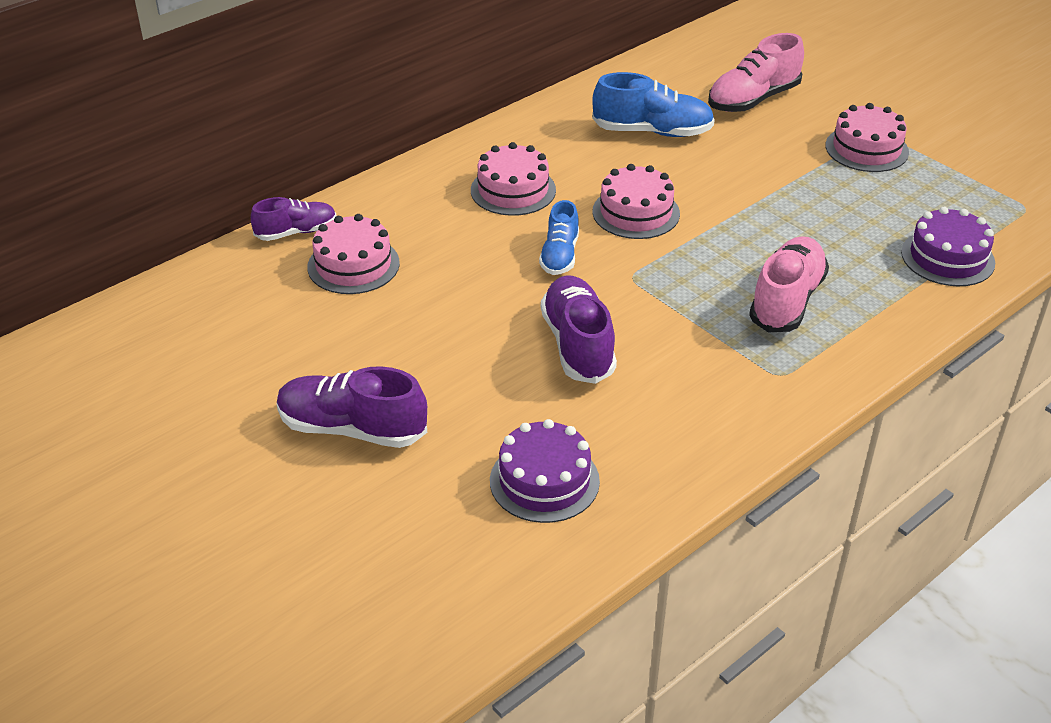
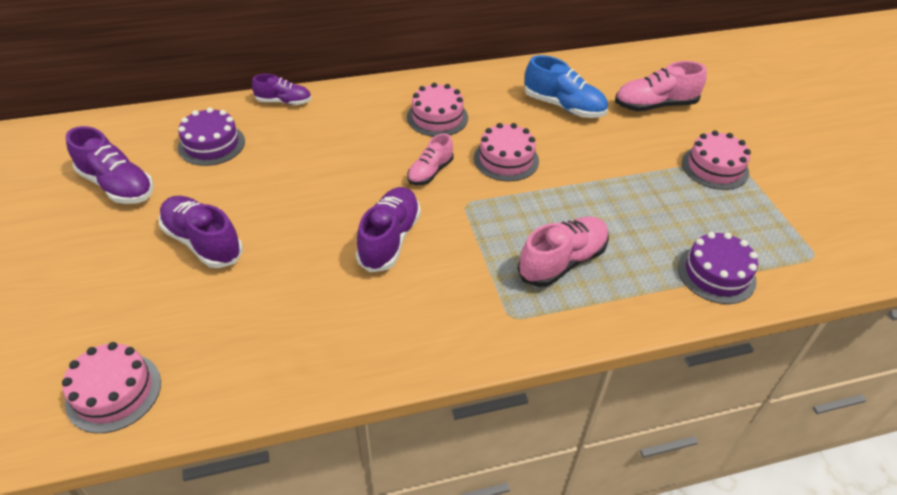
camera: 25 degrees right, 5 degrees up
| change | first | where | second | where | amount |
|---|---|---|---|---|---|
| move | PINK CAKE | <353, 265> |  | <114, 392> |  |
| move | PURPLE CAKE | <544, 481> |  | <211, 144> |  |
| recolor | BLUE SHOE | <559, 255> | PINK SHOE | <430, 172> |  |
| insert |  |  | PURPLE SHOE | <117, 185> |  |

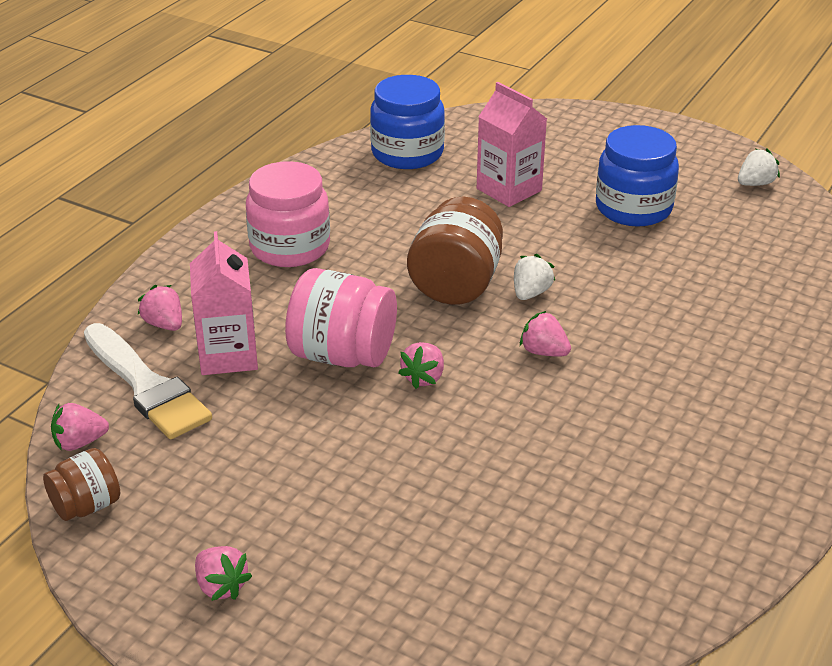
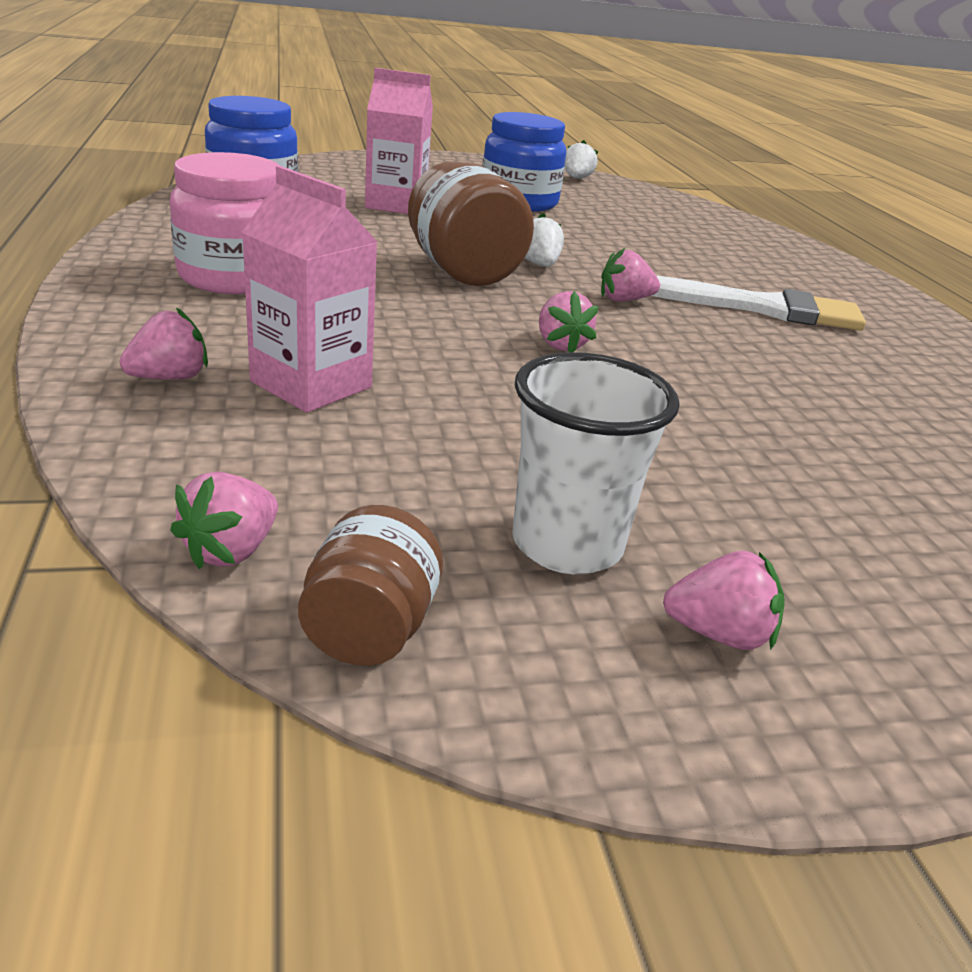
camera: 45 degrees left, 5 degrees down
| change | first | where | second | where | amount |
|---|---|---|---|---|---|
| move | WHITE BRUSH | <147, 386> |  | <761, 308> |  |
| rotate | PINK STRAWBERRY | <164, 324> |  | <169, 378> | 135 degrees clockwise |
| delete | PINK JAR | <342, 355> |  |  |  |
| insert |  |  | WHITE CUP | <567, 544> |  |

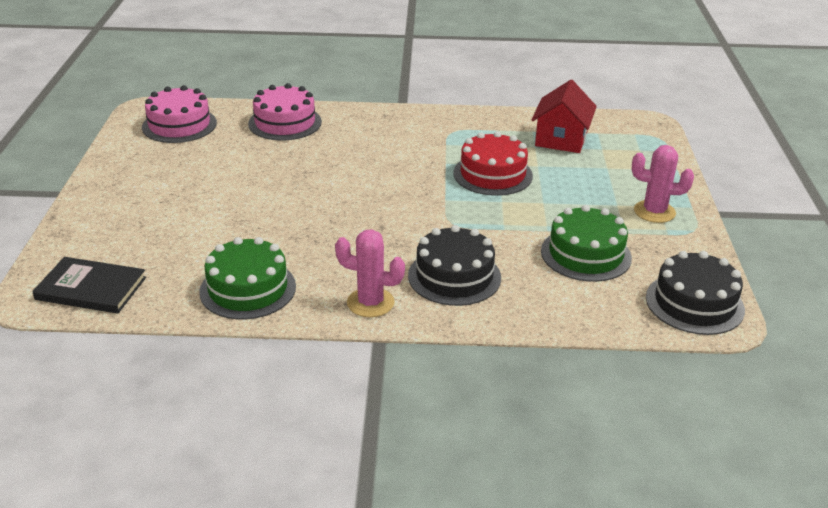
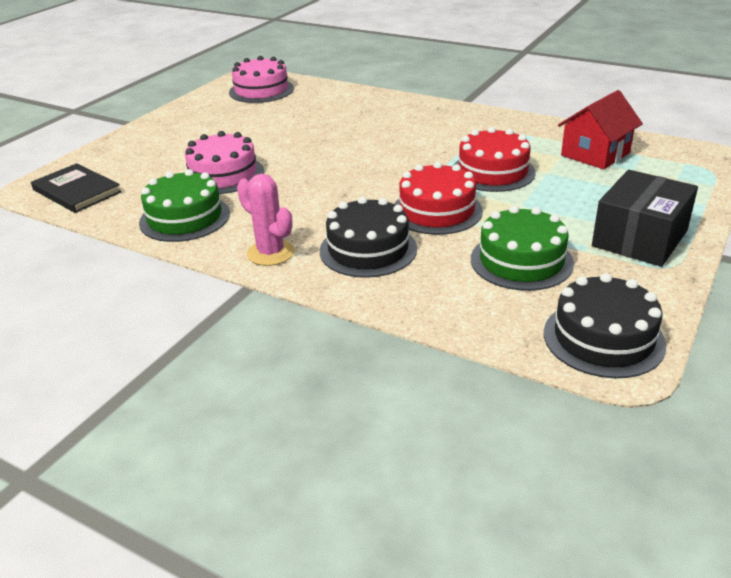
camera: 30 degrees right, 0 degrees up
| change | first | where | second | where | amount |
|---|---|---|---|---|---|
| move | PINK CAKE | <285, 123> |  | <223, 175> |  |
| replace | PINK CACTUS | <654, 212> | BLACK BOX | <639, 238> |  |
| insert |  |  | RED CAKE | <437, 211> |  |

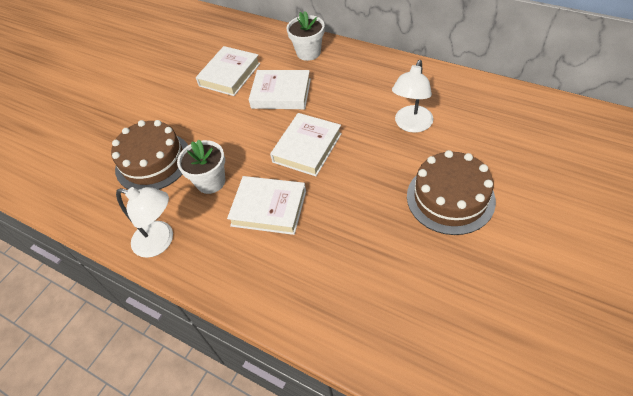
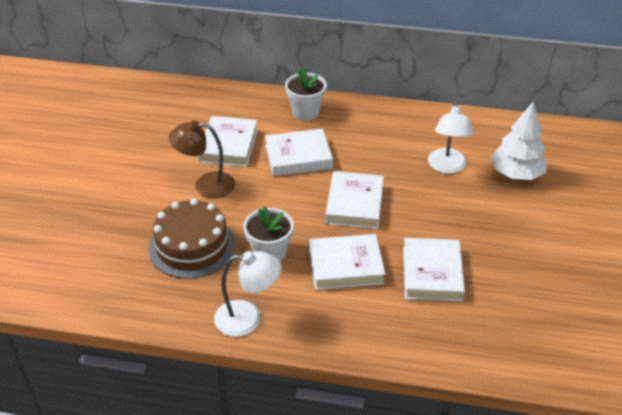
camera: 25 degrees left, 10 degrees down
| change | first | where | second | where | amount |
|---|---|---|---|---|---|
| delete | BROWN CAKE | <450, 198> |  |  |  |
| insert |  |  | BROWN LAMP | <206, 185> |  |
| insert |  |  | WHITE BOOK | <432, 274> |  |
| insert |  |  | WHITE TREE | <516, 174> |  |

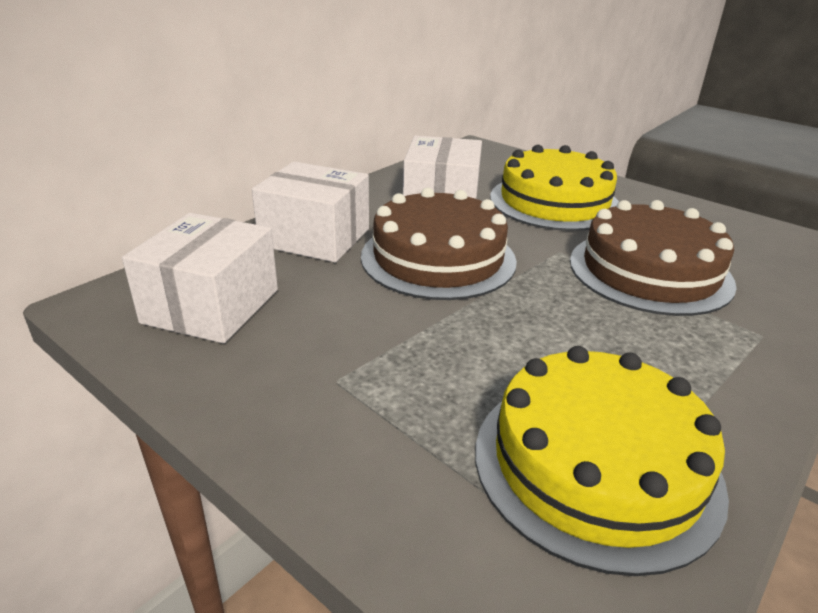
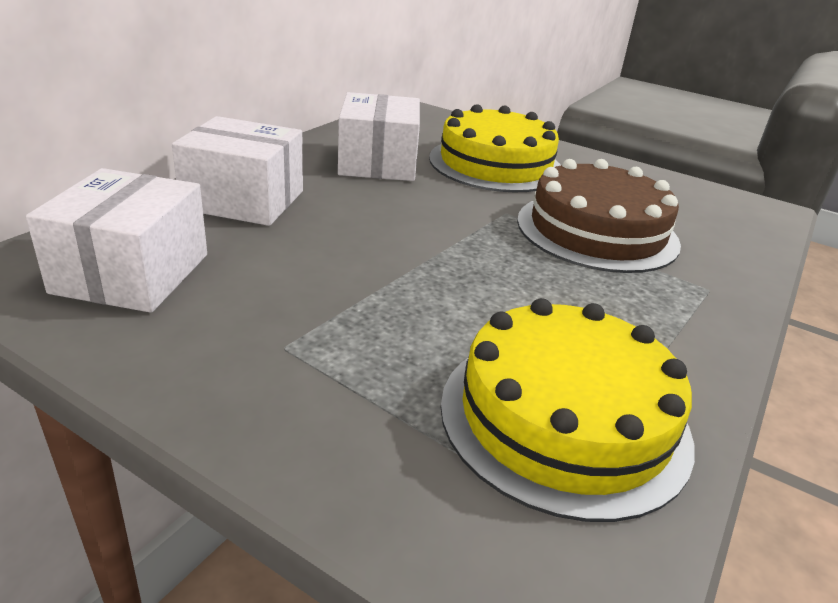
camera: 10 degrees left, 0 degrees up
| change | first | where | second | where | amount |
|---|---|---|---|---|---|
| delete | BROWN CAKE | <438, 258> |  |  |  |

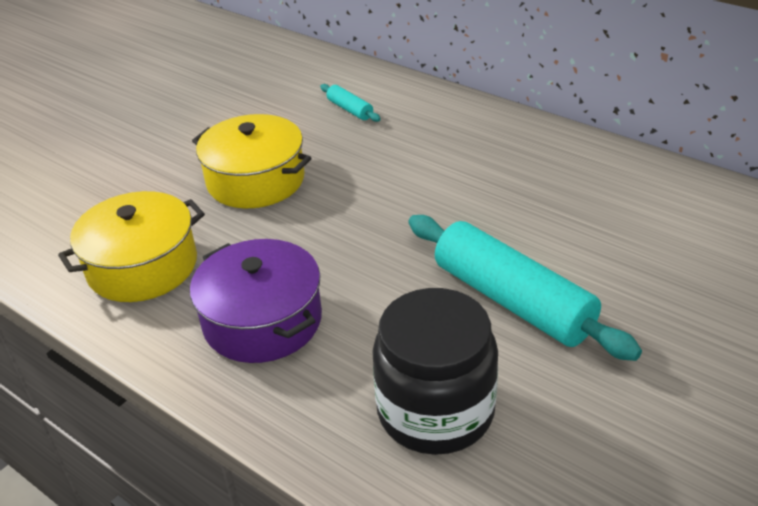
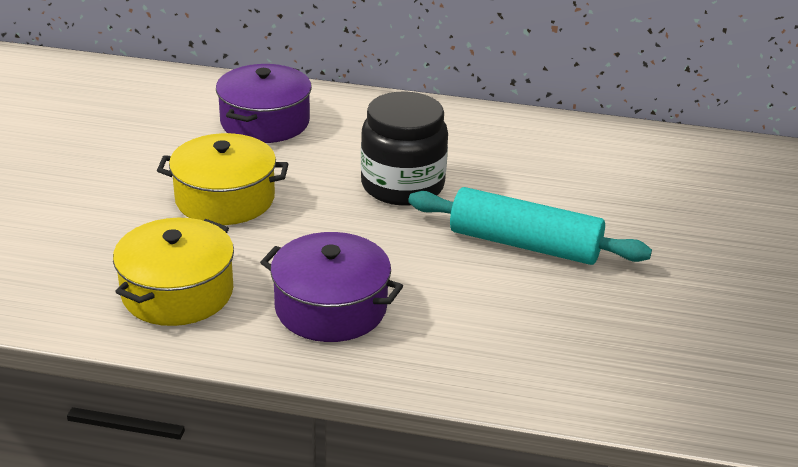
camera: 30 degrees left, 5 degrees down
| change | first | where | second | where | amount |
|---|---|---|---|---|---|
| replace | TURQUOISE ROLLING PIN | <350, 109> | PURPLE POT | <265, 122> |  |
| move | BLACK JAR | <435, 411> |  | <402, 185> |  |

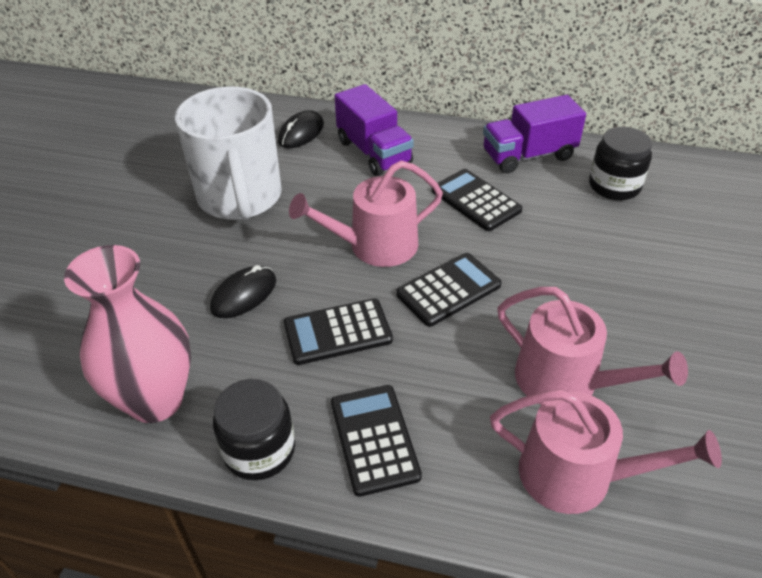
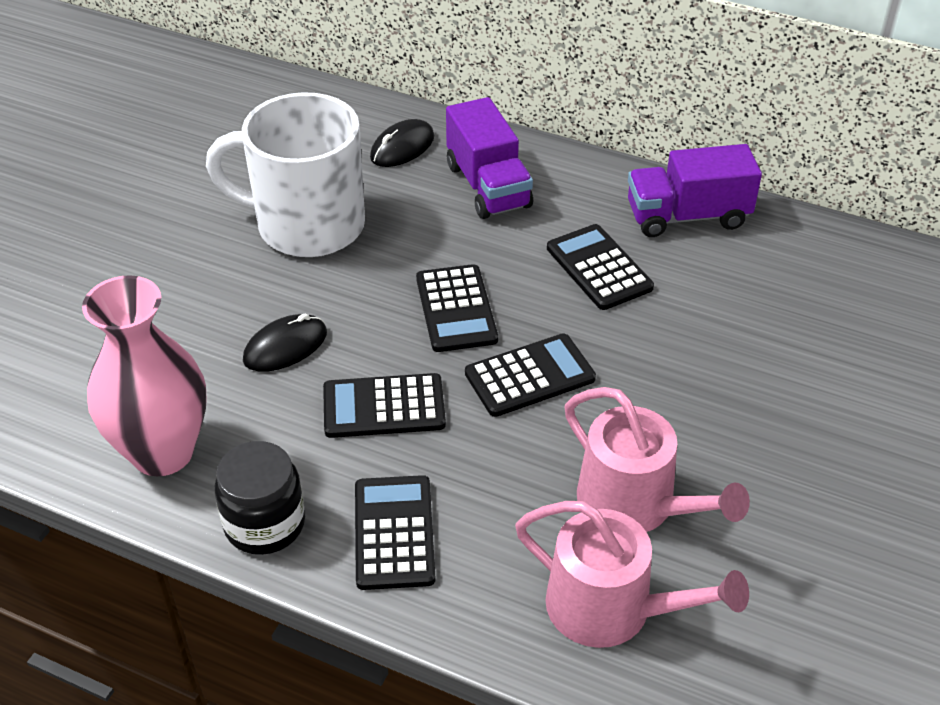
camera: 10 degrees right, 0 degrees up
| change | first | where | second | where | amount |
|---|---|---|---|---|---|
| rotate | WHITE MUG | <240, 198> |  | <307, 225> | 105 degrees clockwise |
| replace | PINK WATERING CAN | <375, 246> | BLACK CALCULATOR | <456, 309> |  |
| delete | BLACK JAR | <614, 186> |  |  |  |

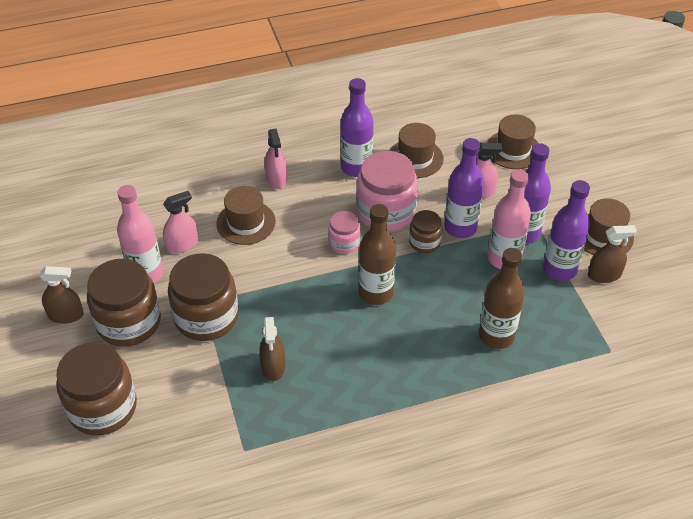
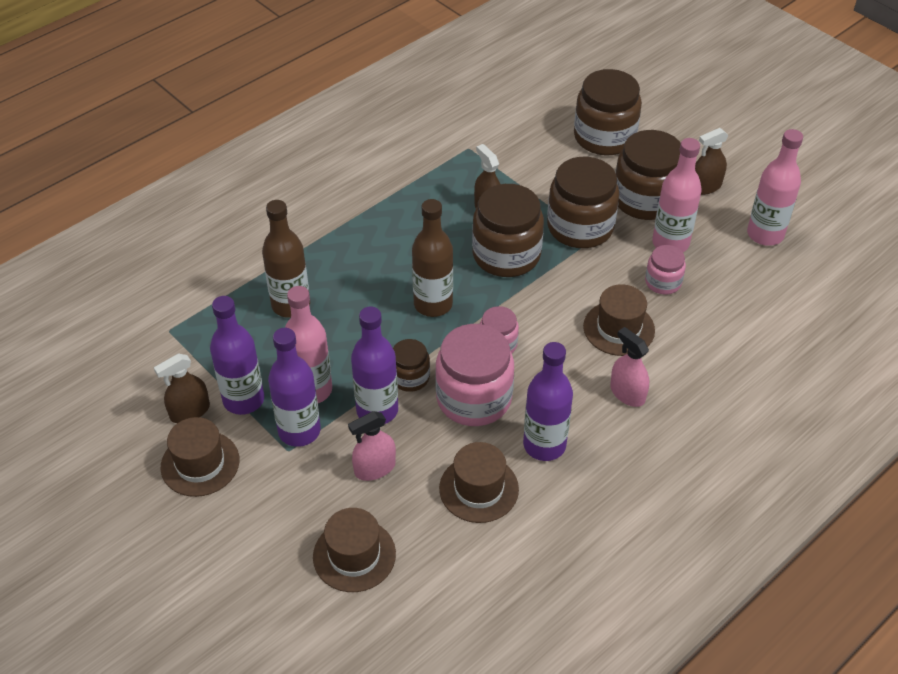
camera: 155 degrees right, 0 degrees up
| change | first | where | second | where | amount |
|---|---|---|---|---|---|
| replace | PINK SPRAY BOTTLE | <182, 244> | PINK JAR | <663, 282> |  |
| insert |  |  | BROWN JAR | <506, 255> |  |
| insert |  |  | PINK BOTTLE | <765, 234> |  |

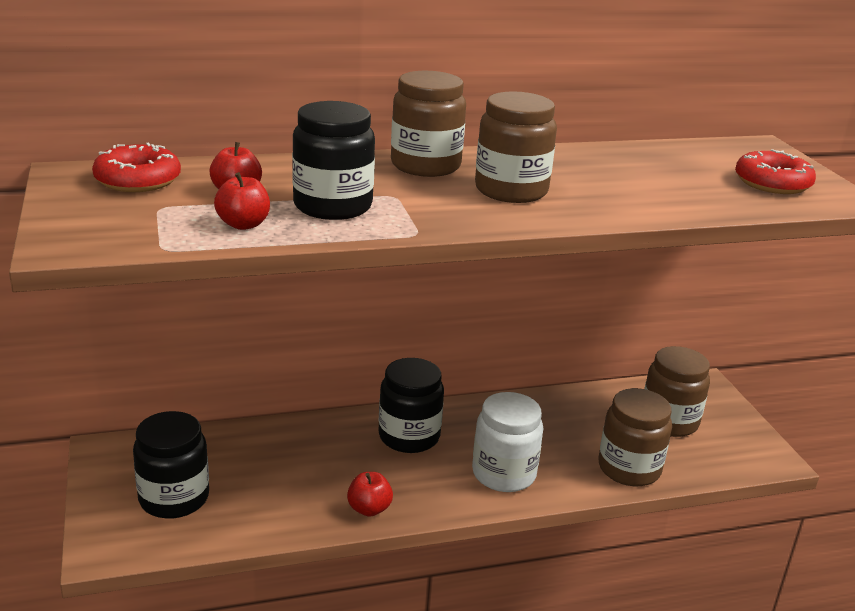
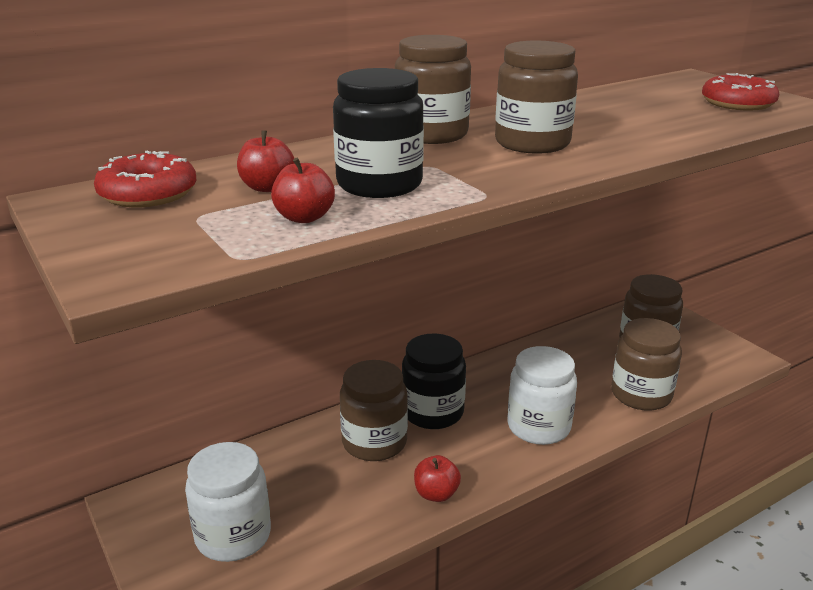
camera: 15 degrees left, 0 degrees up
| change | first | where | second | where | amount |
|---|---|---|---|---|---|
| recolor | BLACK JAR | <174, 498> | WHITE JAR | <233, 536> |  |
| insert |  |  | BROWN JAR | <374, 442> |  |

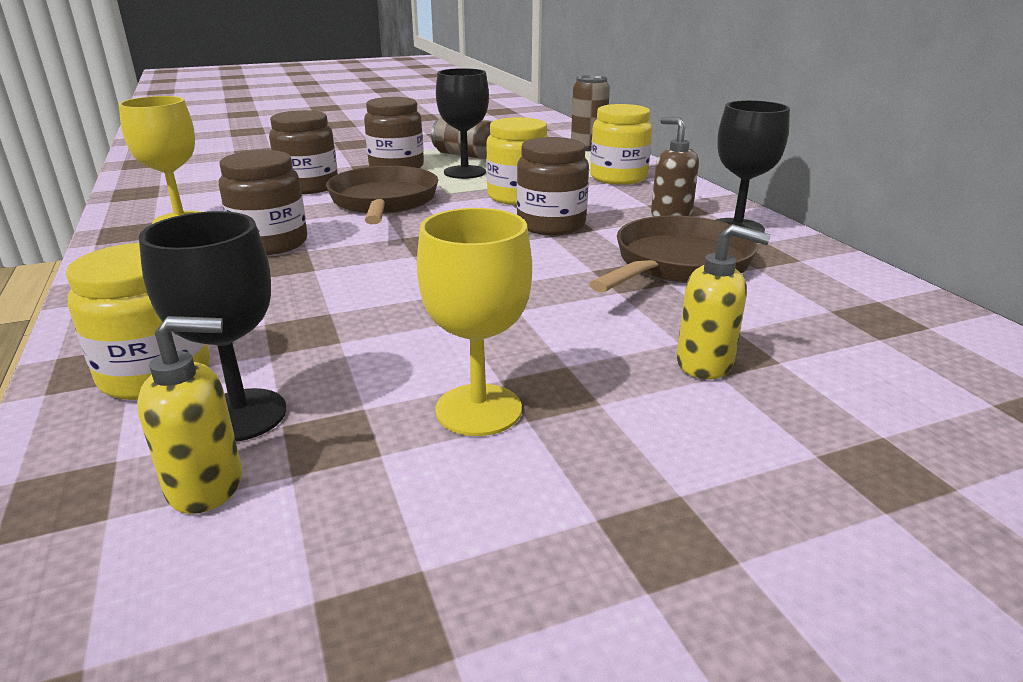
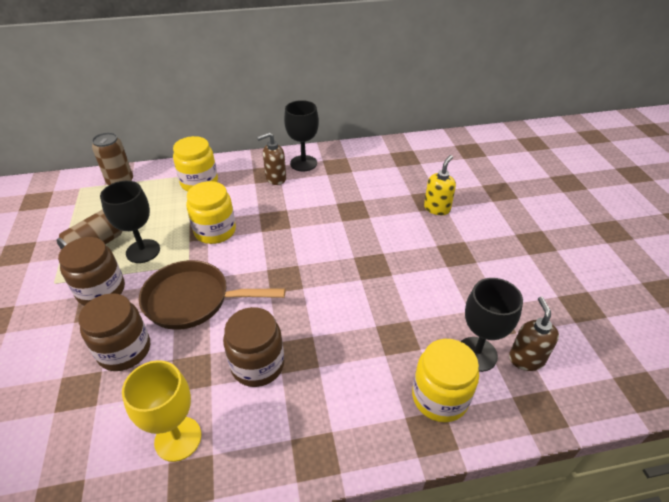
camera: 80 degrees left, 15 degrees up
| change | first | where | second | where | amount |
|---|---|---|---|---|---|
| recolor | YELLOW SOAP DISPENSER | <207, 486> | BROWN SOAP DISPENSER | <526, 359> |  |
| delete | YELLOW GOBLET | <478, 410> |  |  |  |
| delete | BROWN JAR | <551, 225> |  |  |  |
| delete | BROWN PAN | <677, 264> |  |  |  |

